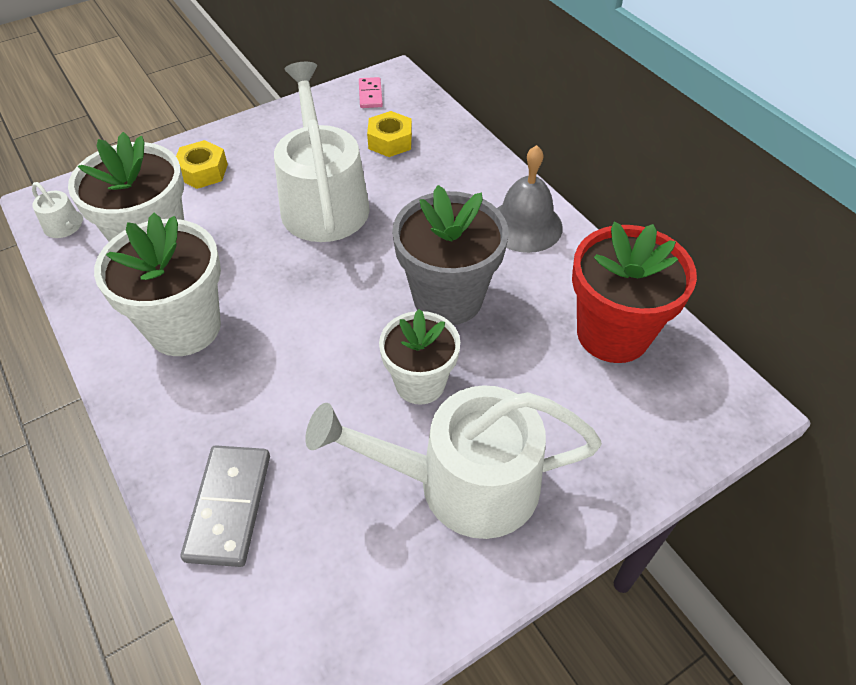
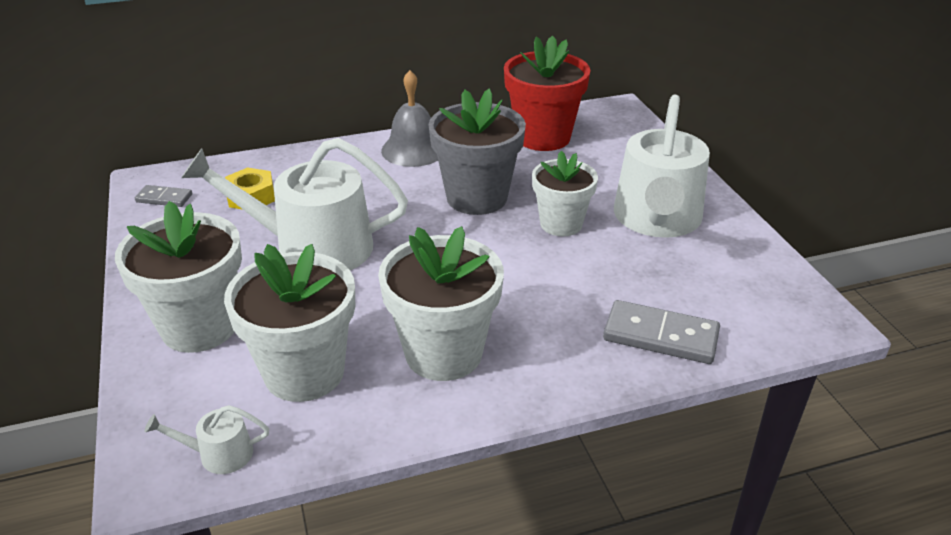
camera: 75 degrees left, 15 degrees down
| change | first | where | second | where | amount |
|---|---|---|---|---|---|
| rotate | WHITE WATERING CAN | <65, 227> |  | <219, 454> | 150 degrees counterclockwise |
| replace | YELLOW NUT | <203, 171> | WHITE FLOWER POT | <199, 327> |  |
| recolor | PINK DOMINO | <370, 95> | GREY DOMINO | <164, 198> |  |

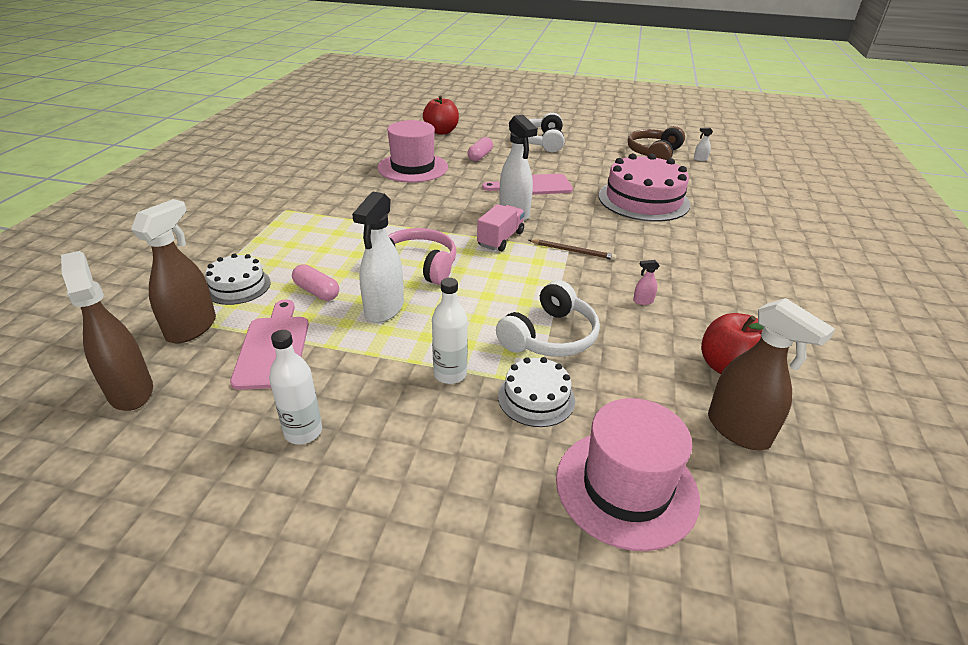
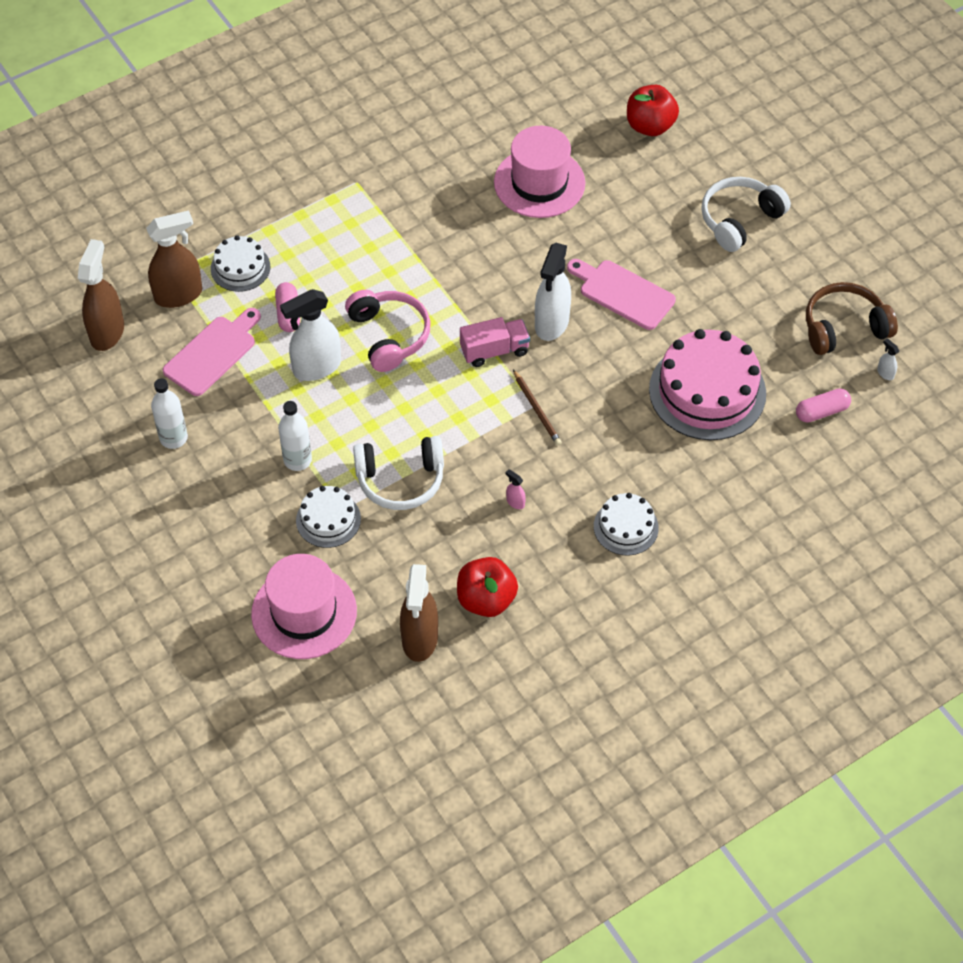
camera: 45 degrees right, 20 degrees up
| change | first | where | second | where | amount |
|---|---|---|---|---|---|
| move | PINK CAPSULE | <480, 156> |  | <821, 412> |  |
| insert |  |  | WHITE CAKE | <626, 527> |  |

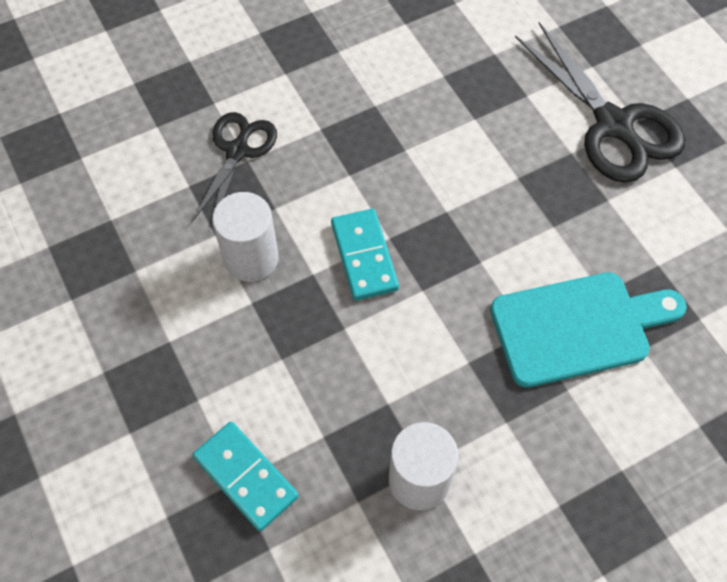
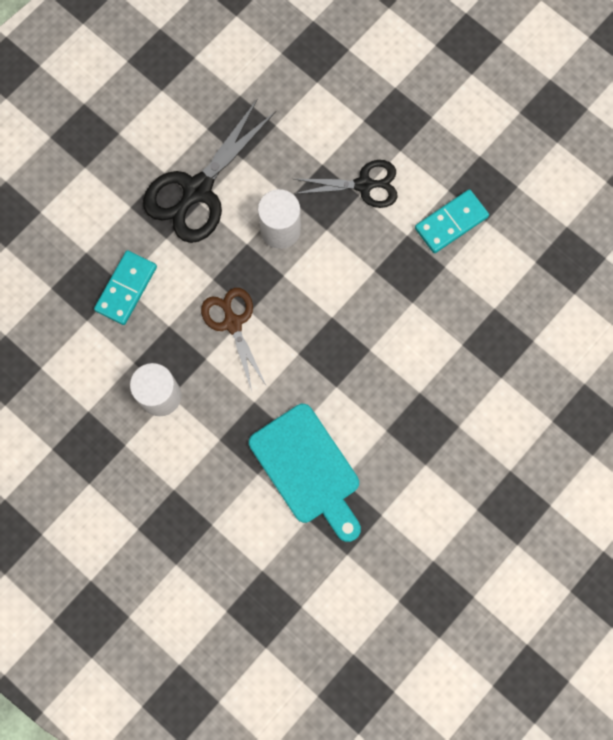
camera: 70 degrees right, 15 degrees up
| change | first | where | second | where | amount |
|---|---|---|---|---|---|
| move | TURQUOISE DOMINO | <364, 256> |  | <451, 223> |  |
| move | BLACK SCISSORS | <614, 125> |  | <197, 191> |  |
| insert |  |  | BROWN SCISSORS | <232, 323> |  |

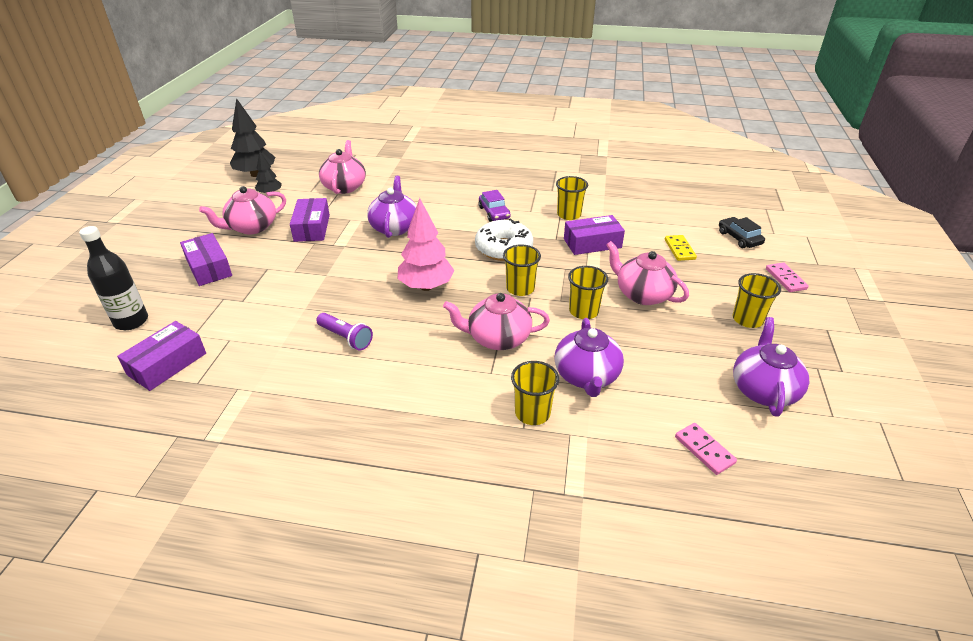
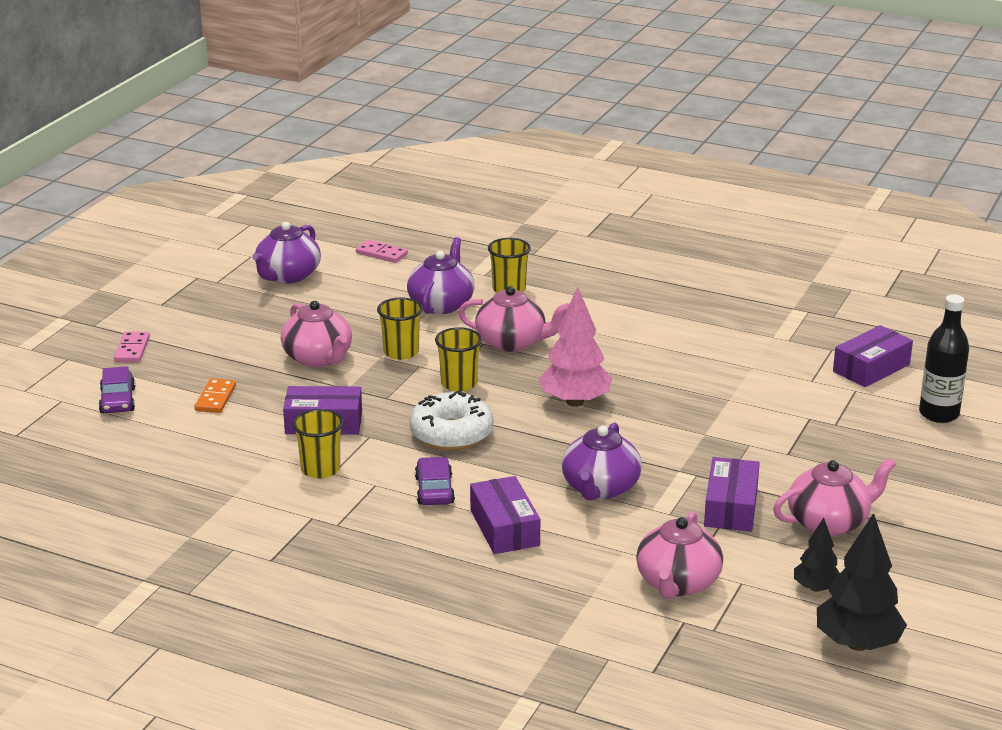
camera: 165 degrees left, 10 degrees down
| change | first | where | second | where | amount |
|---|---|---|---|---|---|
| move | PURPLE BOX | <209, 268> |  | <504, 528> |  |
| delete | PURPLE FLASHLIGHT | <346, 338> |  |  |  |
| recolor | YELLOW DOMINO | <679, 249> | ORANGE DOMINO | <215, 398> |  |
| rotate | PINK DOMINO | <704, 450> |  | <381, 254> | 45 degrees counterclockwise |
| recolor | BLACK CAR | <739, 238> | PURPLE CAR | <118, 400> |  |
| delete | YELLOW CUP | <747, 319> |  |  |  |

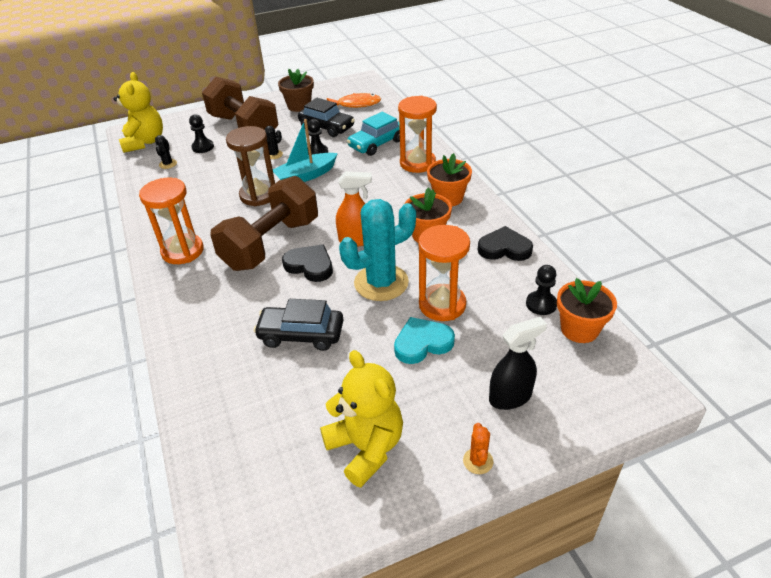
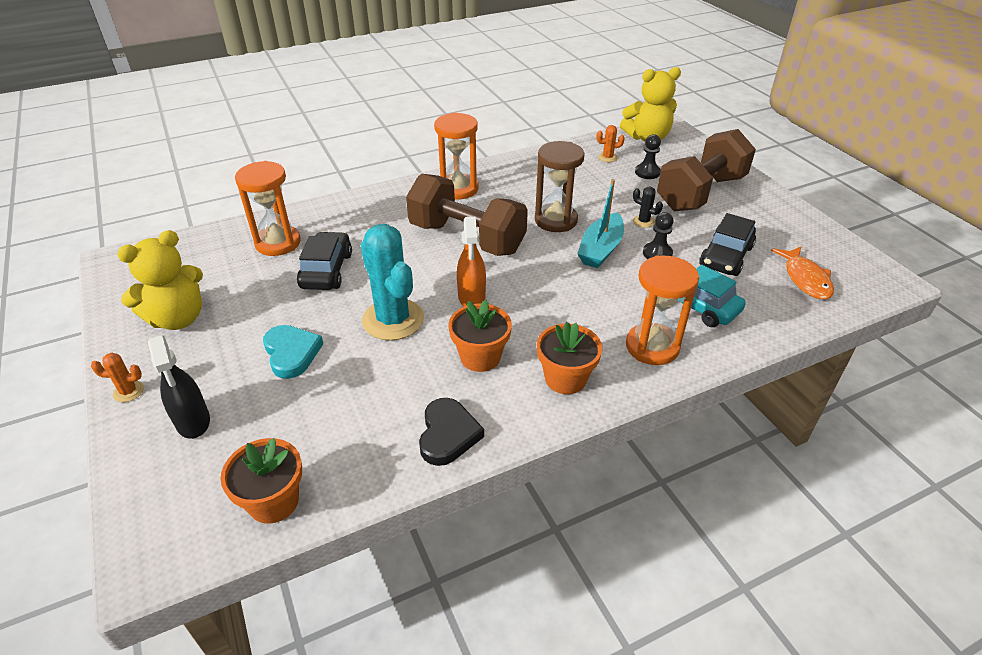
camera: 85 degrees right, 0 degrees up
| change | first | where | second | where | amount |
|---|---|---|---|---|---|
| recolor | BLACK CACTUS | <168, 164> | ORANGE CACTUS | <607, 157> |  |
| rotate | TURQUOISE BOAT | <306, 176> |  | <600, 249> | 120 degrees counterclockwise |
| delete | BROWN FLOWER POT | <299, 106> |  |  |  |
| delete | BLACK HEART | <310, 265> |  |  |  |
| move | ORANGE HOURGLASS | <442, 305> |  | <278, 243> |  |
| delete | BLACK PAWN | <541, 304> |  |  |  |

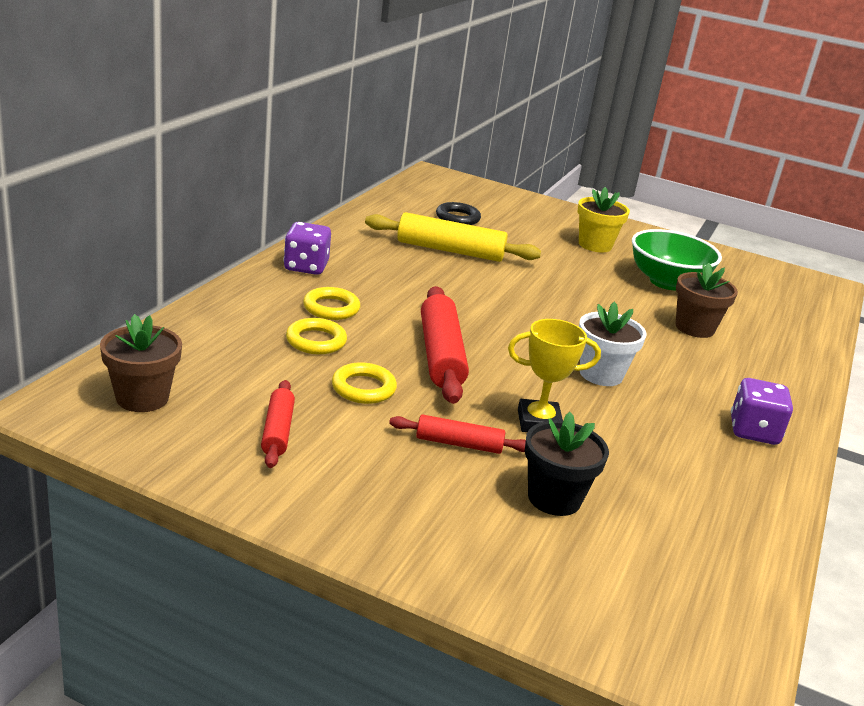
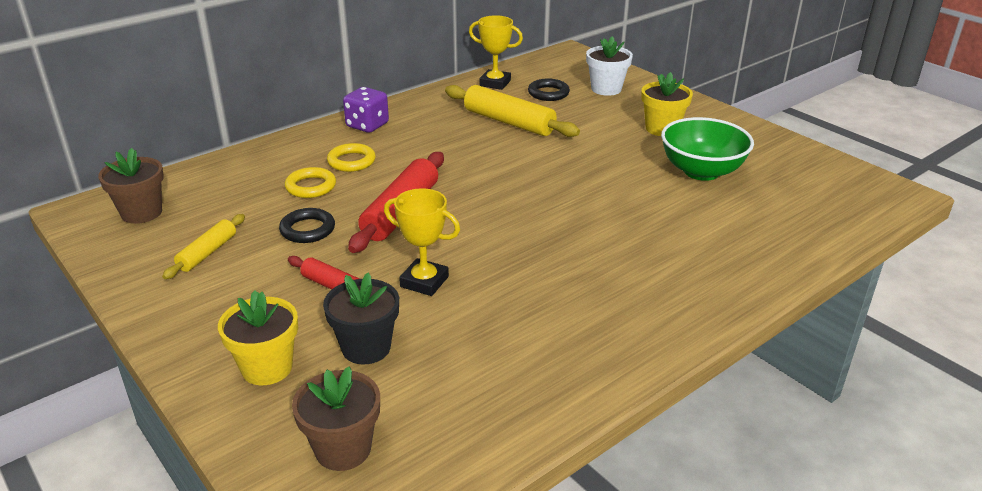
camera: 30 degrees right, 5 degrees up
| change | first | where | second | where | amount |
|---|---|---|---|---|---|
| recolor | RED ROLLING PIN | <277, 431> | YELLOW ROLLING PIN | <207, 253> |  |
| recolor | YELLOW RING | <363, 388> | BLACK RING | <307, 229> |  |
| move | WHITE FLOWER POT | <601, 374> |  | <606, 89> |  |
| move | BROWN FLOWER POT | <694, 328> |  | <343, 449> |  |
| delete | PURPLE DICE | <753, 431> |  |  |  |
| insert |  |  | YELLOW FLOWER POT | <267, 368> |  |
| insert |  |  | YELLOW TROPHY | <495, 83> |  |

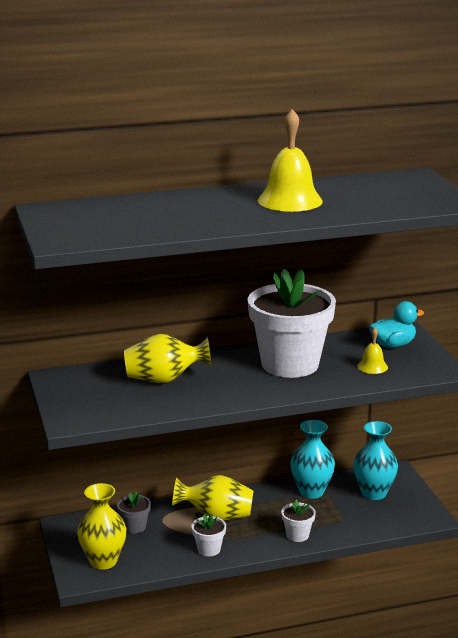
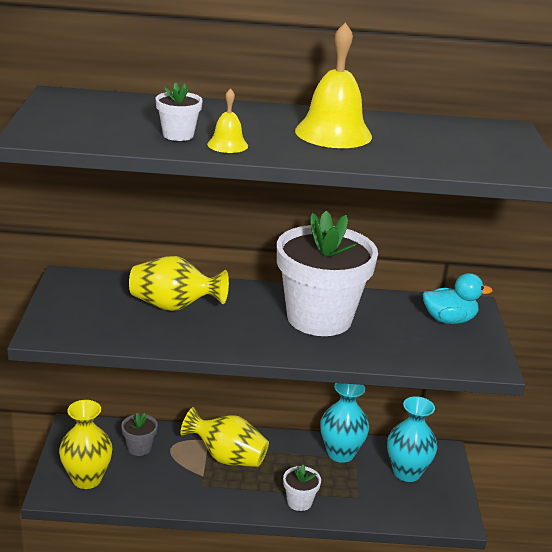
camera: 15 degrees right, 5 degrees up
| change | first | where | second | where | amount |
|---|---|---|---|---|---|
| move | WHITE FLOWER POT | <209, 549> |  | <178, 135> |  |
| move | YELLOW BELL | <372, 366> |  | <227, 145> |  |

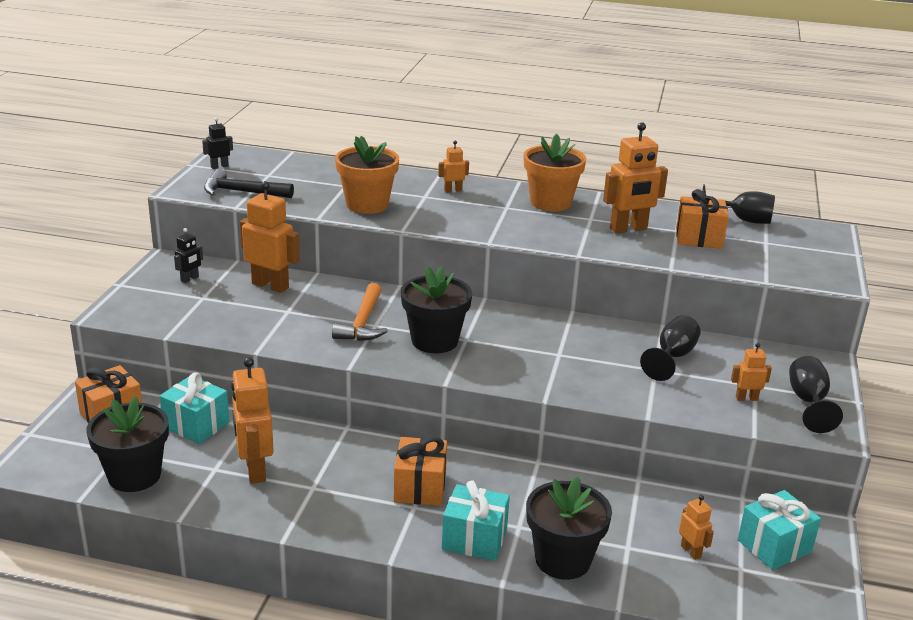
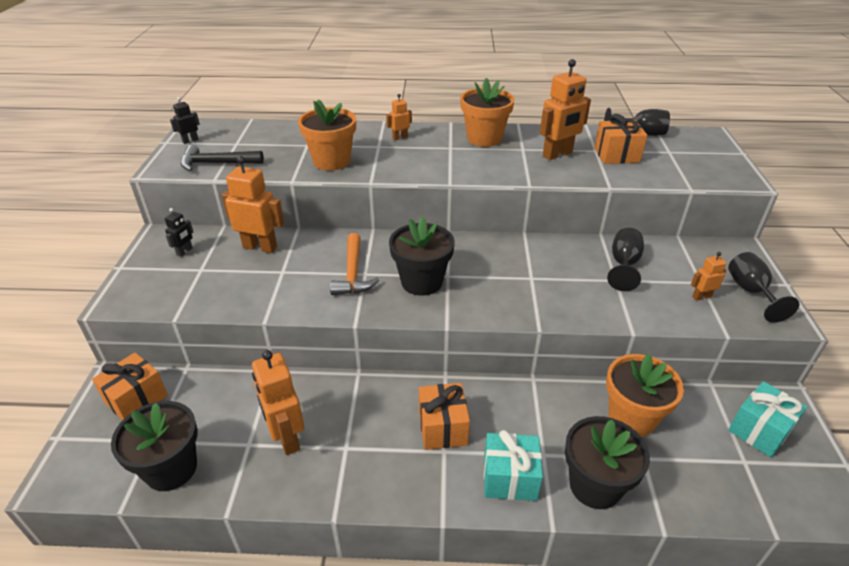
camera: 10 degrees left, 10 degrees up
| change | first | where | second | where | amount |
|---|---|---|---|---|---|
| delete | TURQUOISE GIFT | <196, 425> |  |  |  |
| delete | ORANGE ROBOT | <691, 551> |  |  |  |
| insert |  |  | ORANGE FLOWER POT | <631, 417> |  |

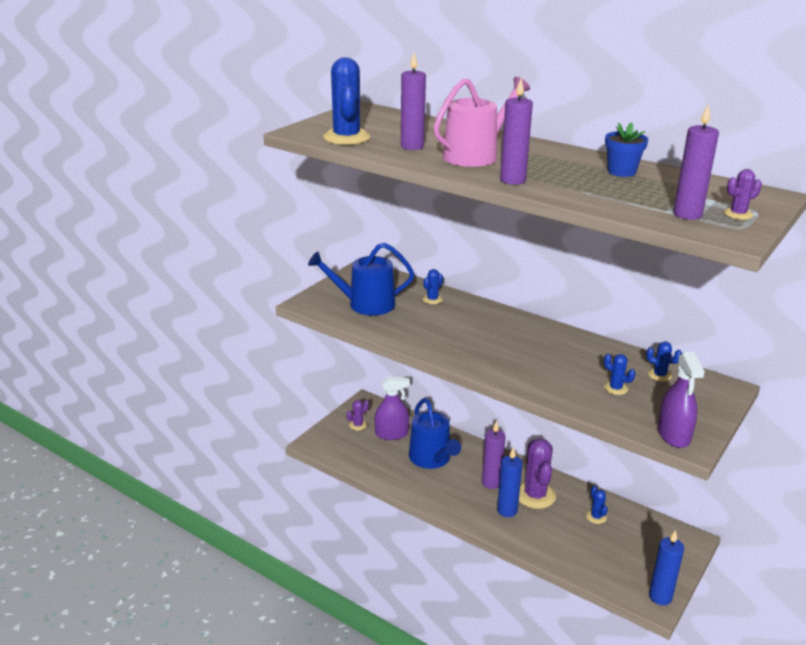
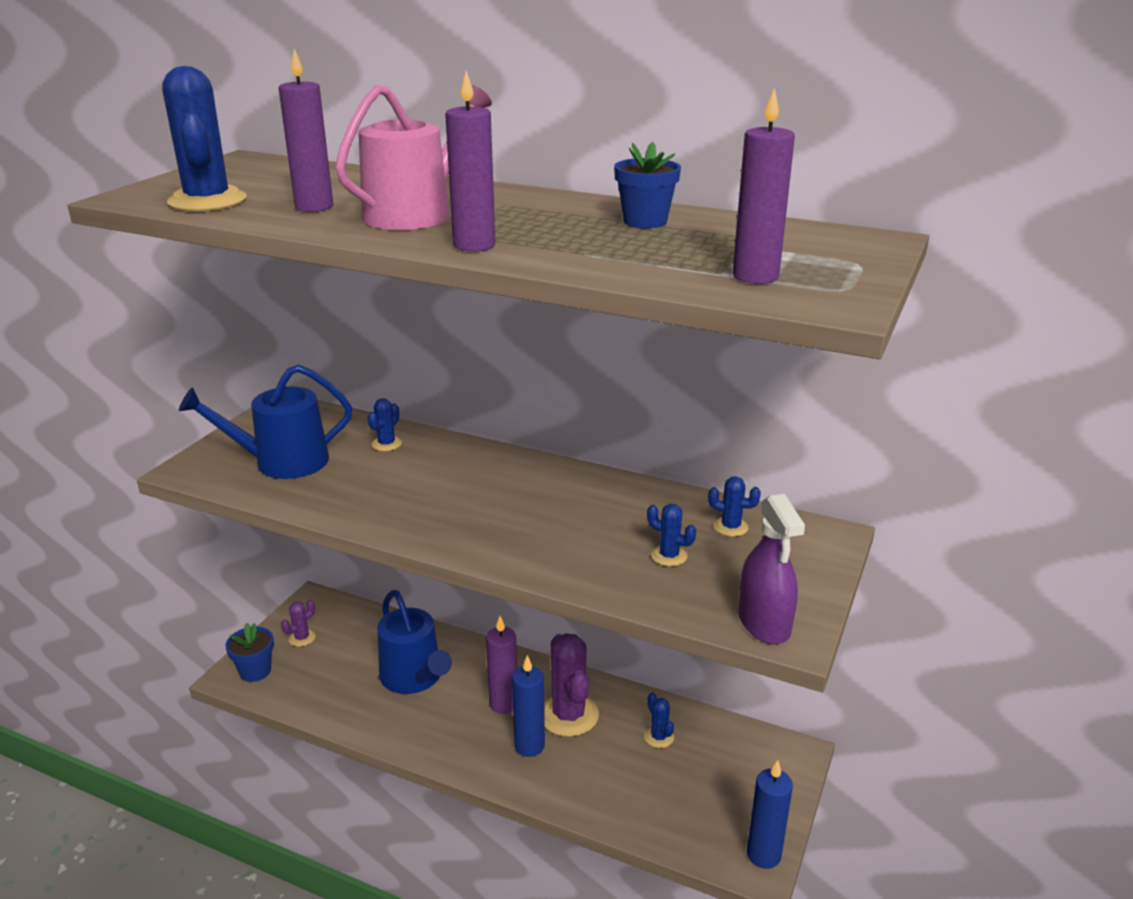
camera: 10 degrees left, 0 degrees up
| change | first | where | second | where | amount |
|---|---|---|---|---|---|
| delete | PURPLE SPRAY BOTTLE | <391, 434> |  |  |  |
| delete | PURPLE CACTUS | <738, 214> |  |  |  |
| insert |  |  | BLUE FLOWER POT | <255, 671> |  |

